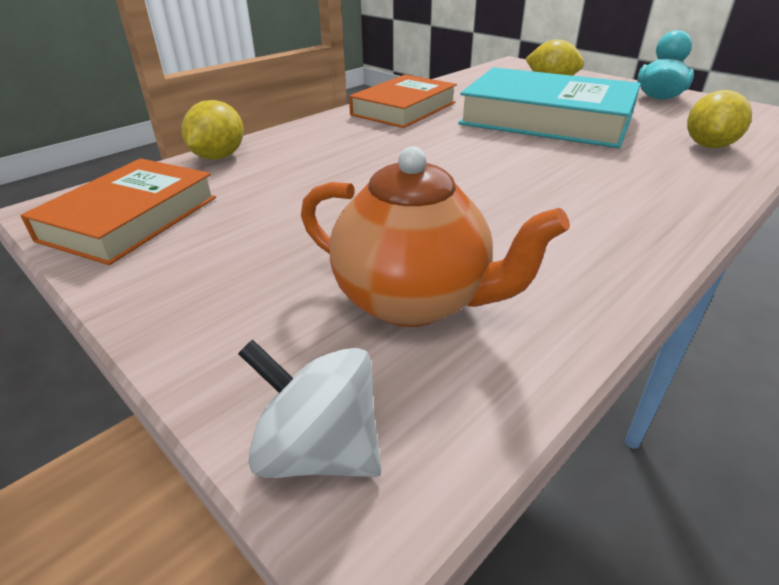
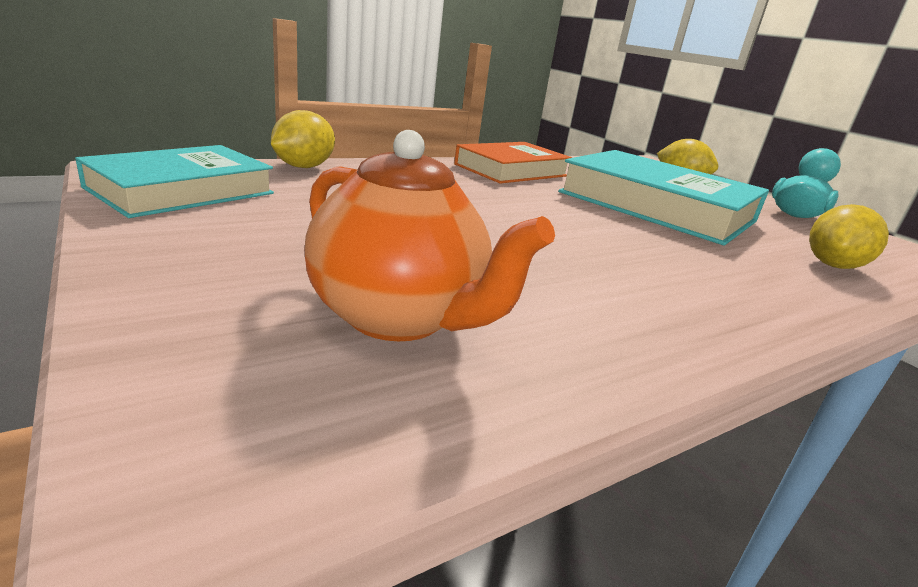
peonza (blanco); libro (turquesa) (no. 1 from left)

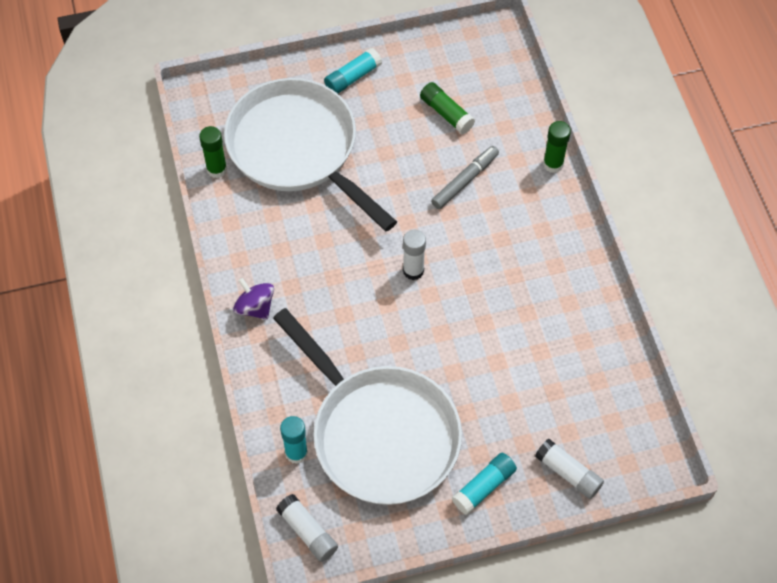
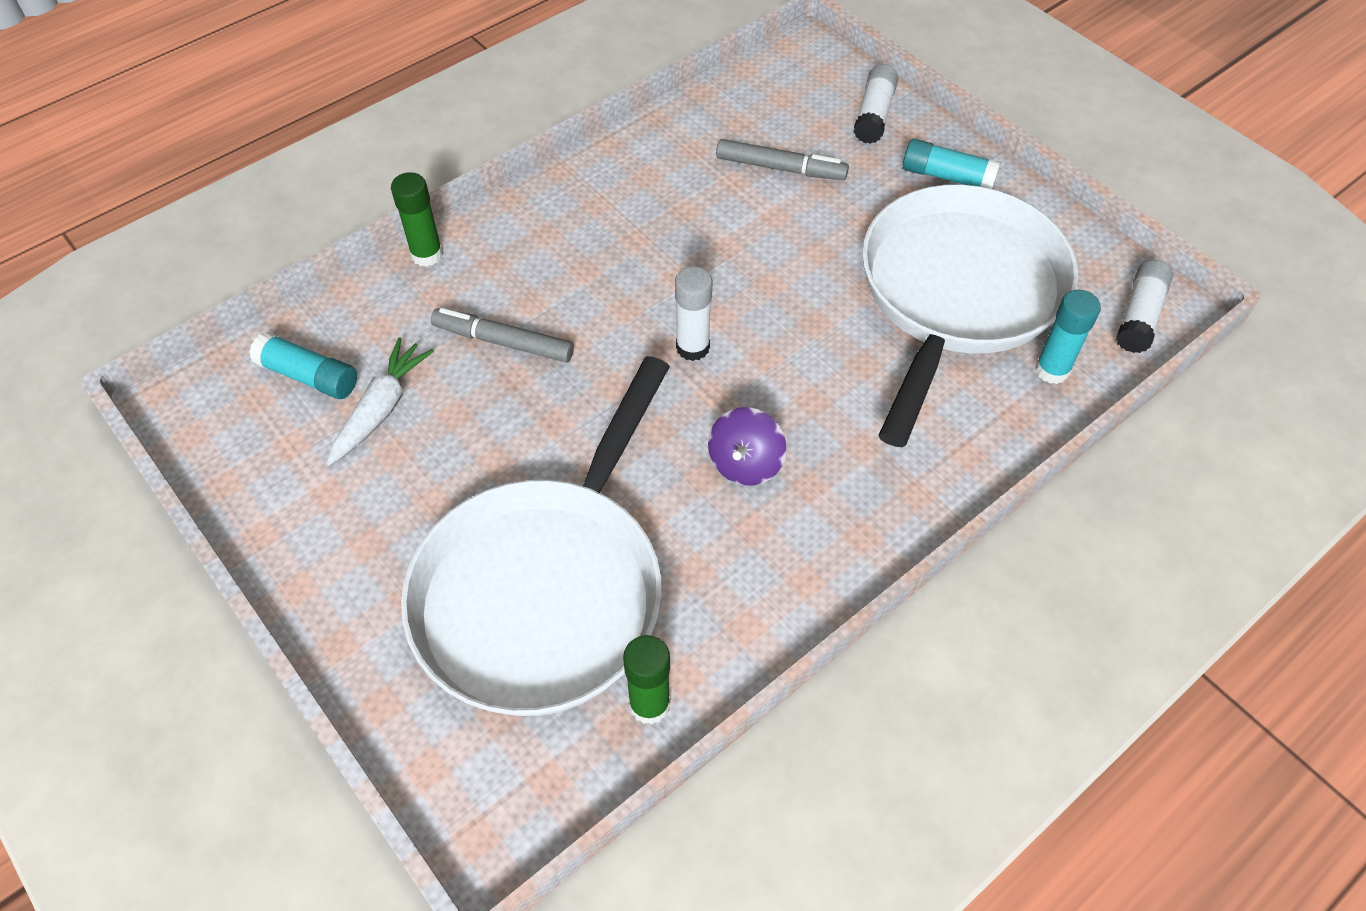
rotulador (gris) (no. 2 from left); peonza (morado); barra de pegamento (turquesa) (no. 1 from left); zanahoria (blanco)

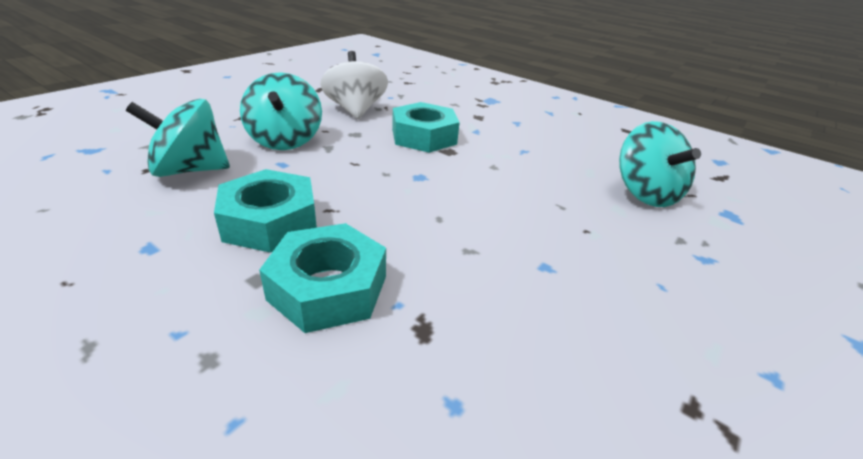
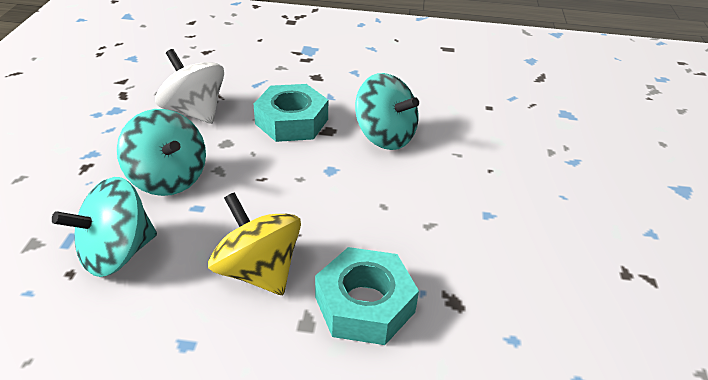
peonza (turquesa) (no. 3 from left); peonza (amarillo)

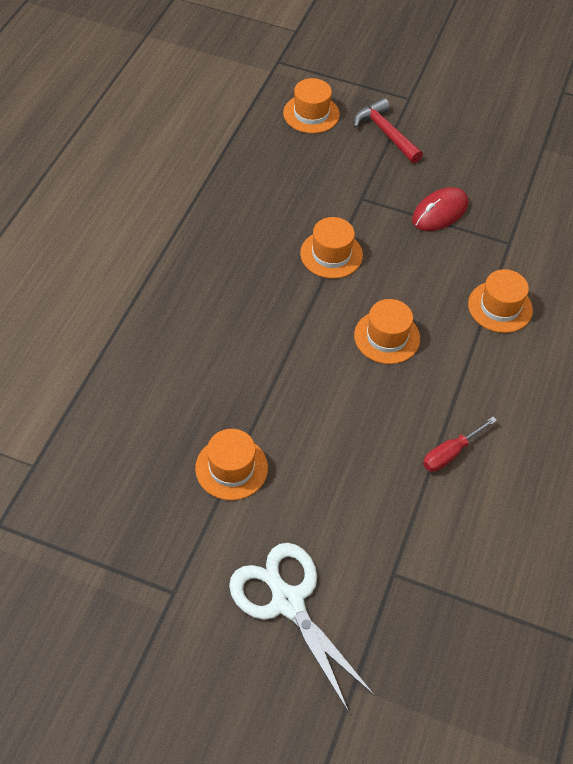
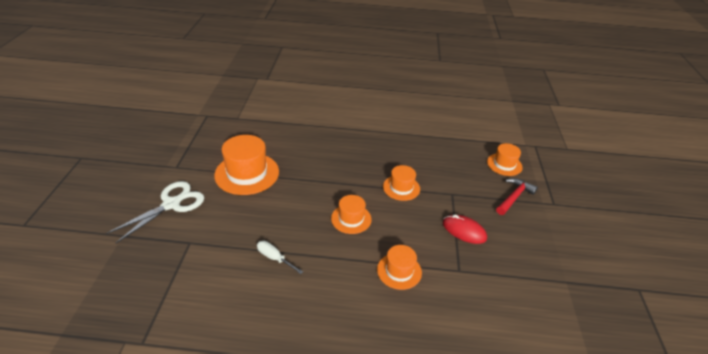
destornillador (blanco); sombrero (naranja) (no. 1 from left)

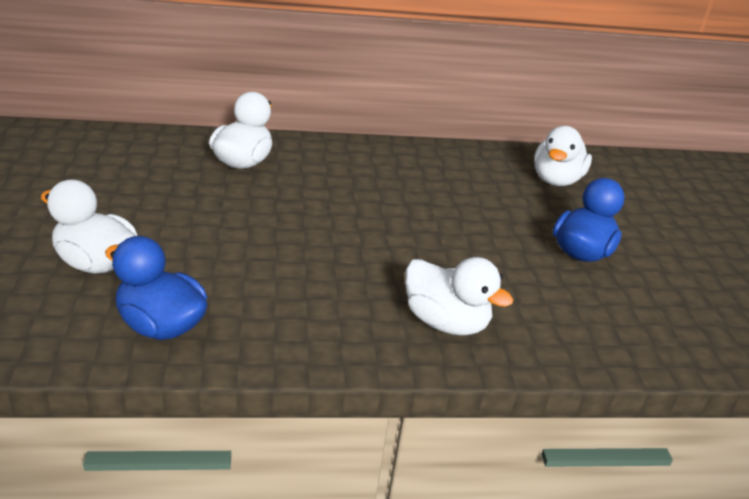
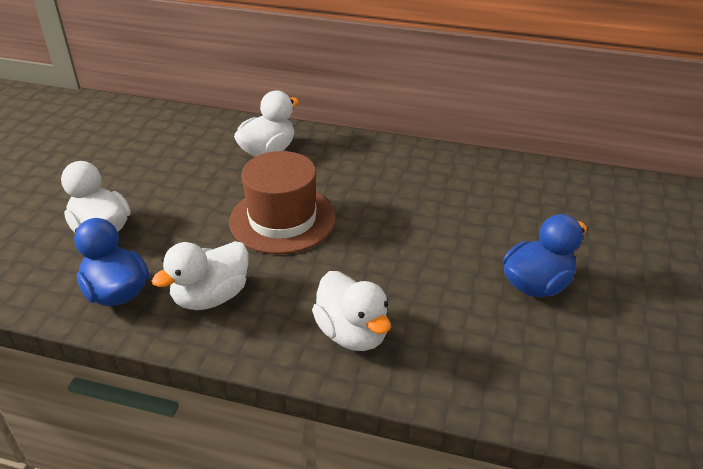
sombrero (marrón); pato (blanco) (no. 2 from left)

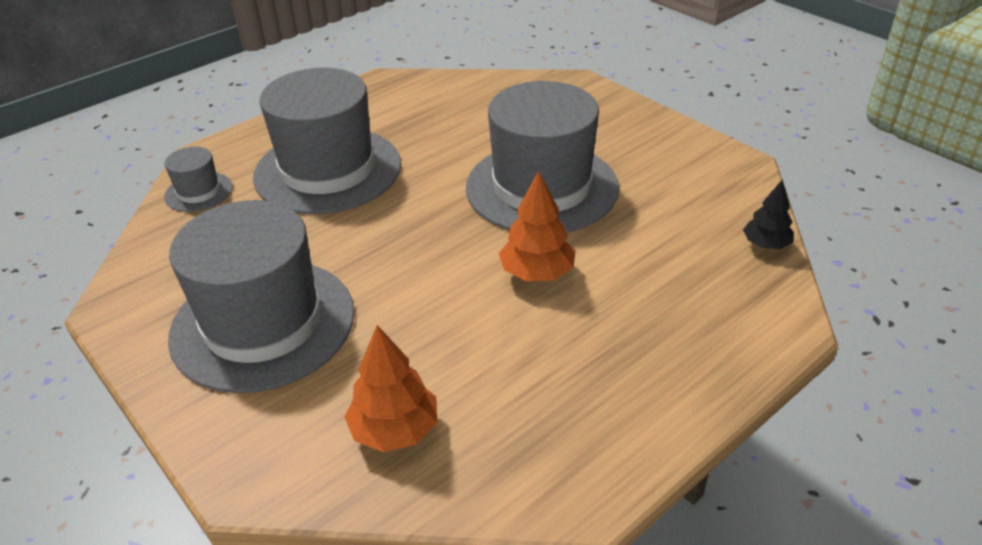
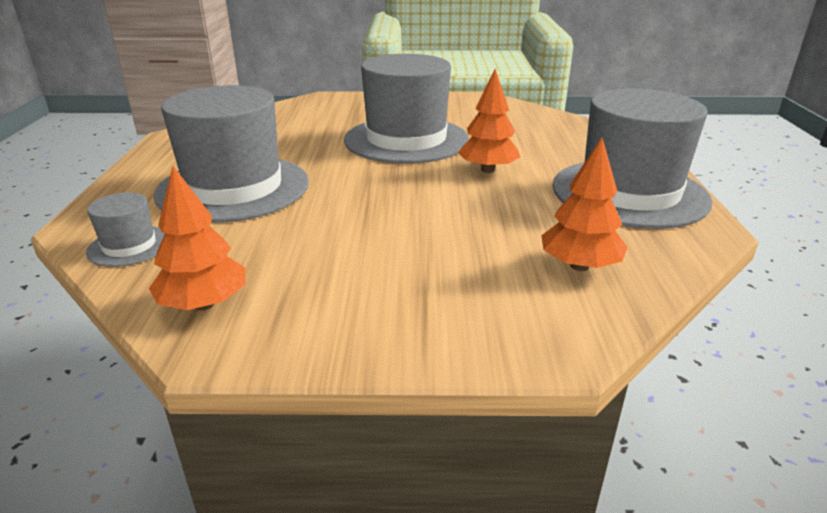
árbol (negro); árbol (naranja) (no. 1 from left); sombrero (gris) (no. 4 from left)

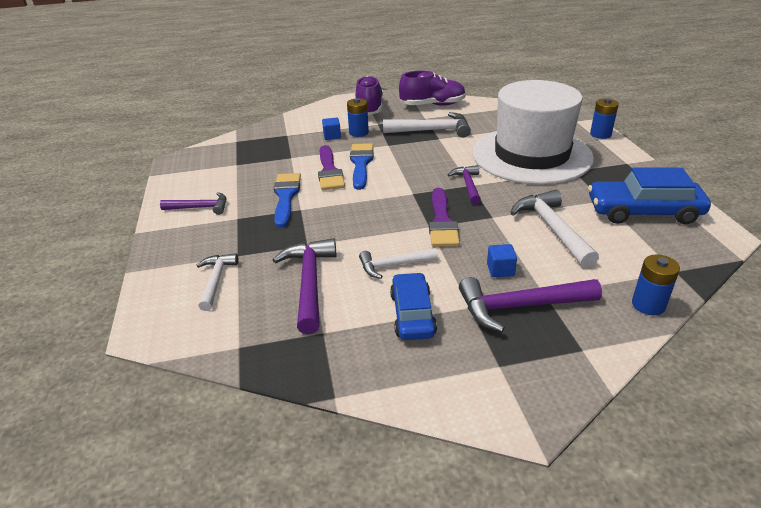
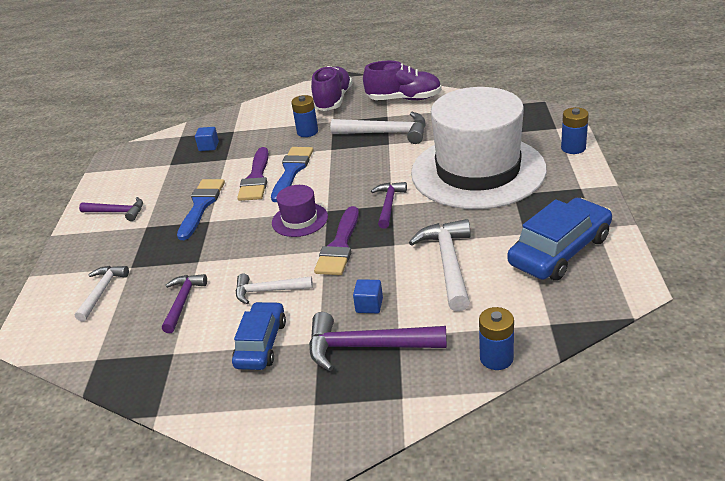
sombrero (morado); cubo (azul) (no. 1 from left); coche (azul) (no. 2 from left); martillo (morado) (no. 2 from left)

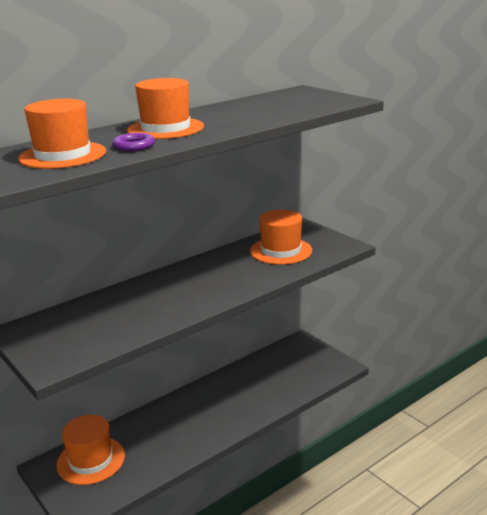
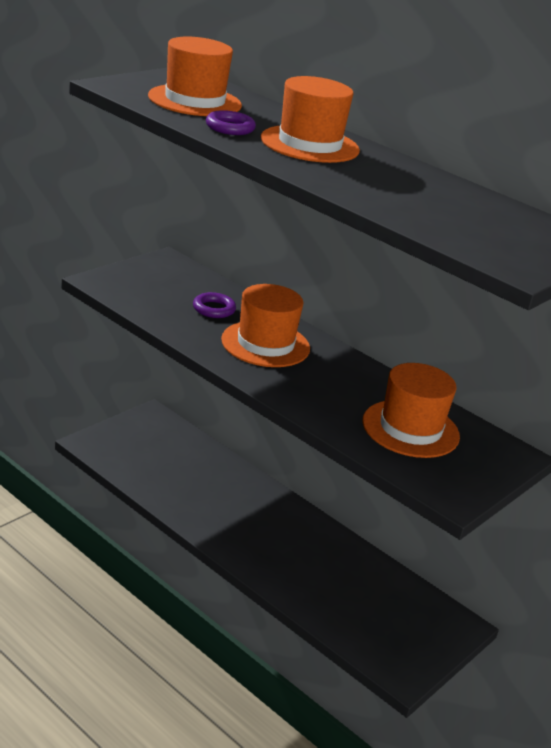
anillo (morado) (no. 1 from left); sombrero (naranja) (no. 2 from left)

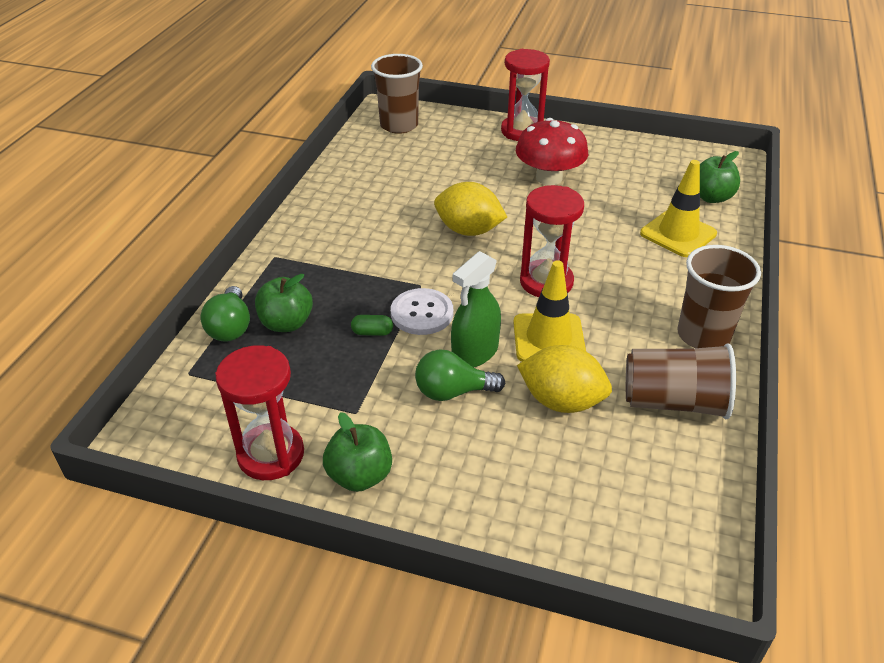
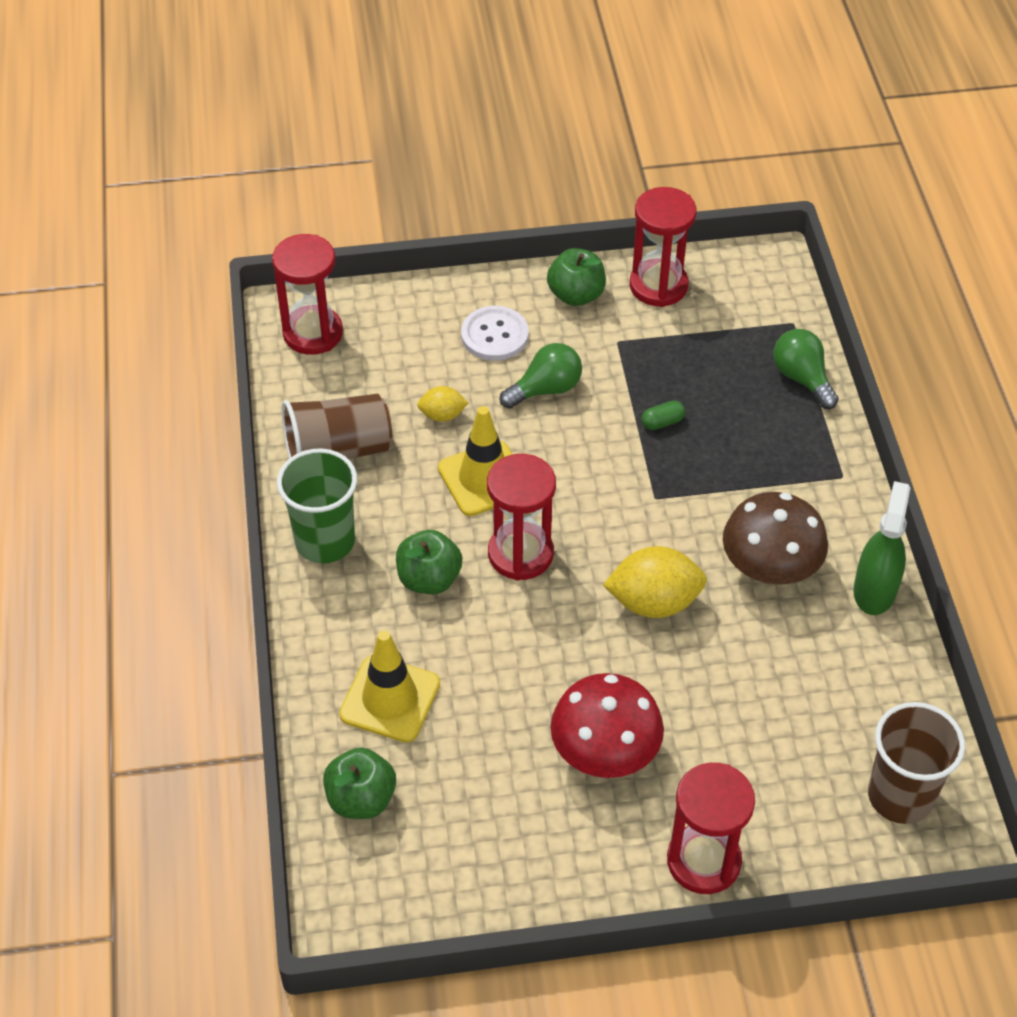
reloj de arena (rojo) (no. 1 from left); seta (marrón); manzana (verde) (no. 2 from left); botón (blanco); pulverizador (verde); vaso (verde); limón (amarillo) (no. 1 from left)

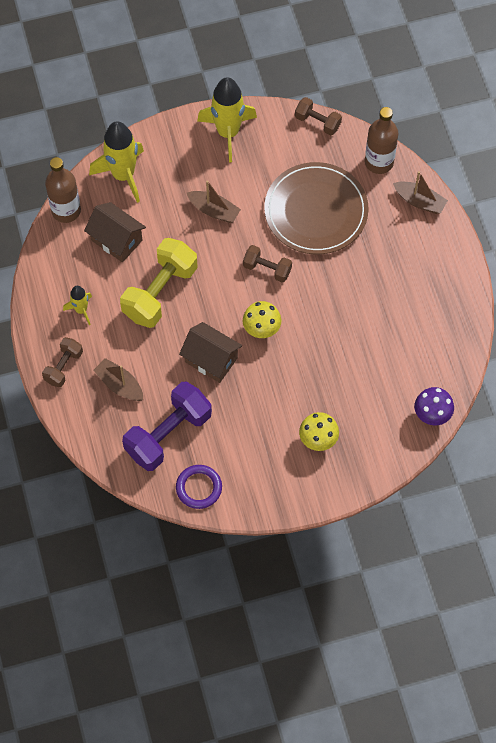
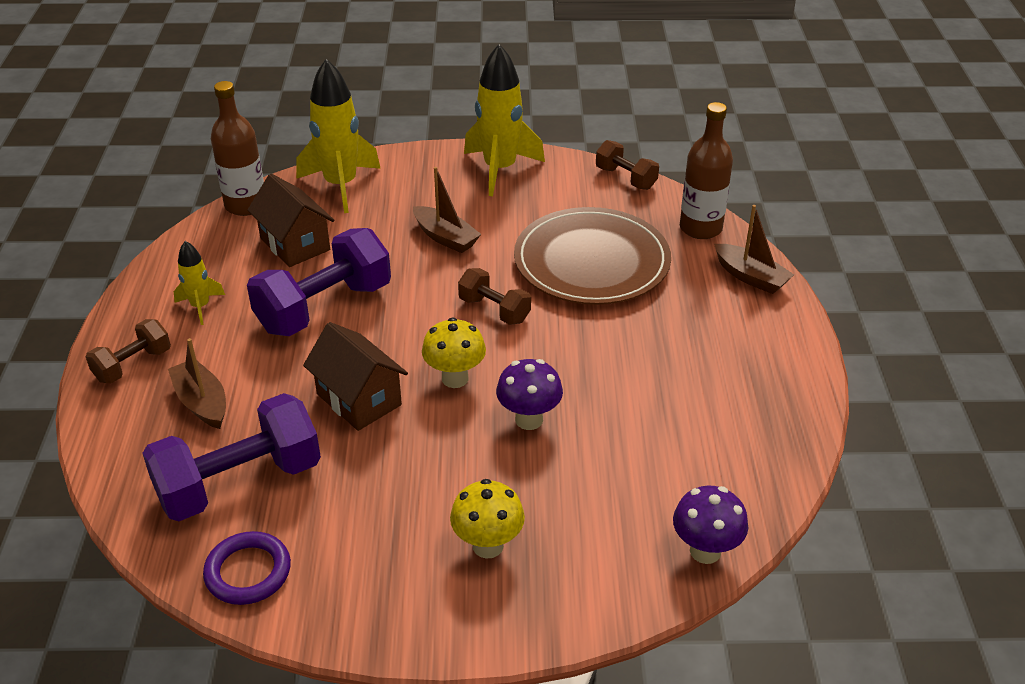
seta (morado) (no. 1 from left); mancuerna (morado) (no. 2 from left)

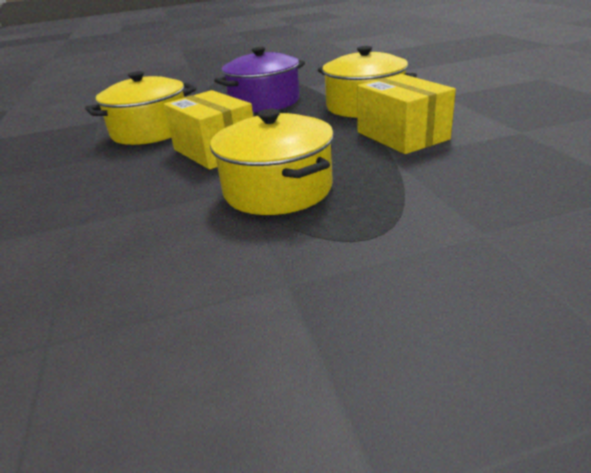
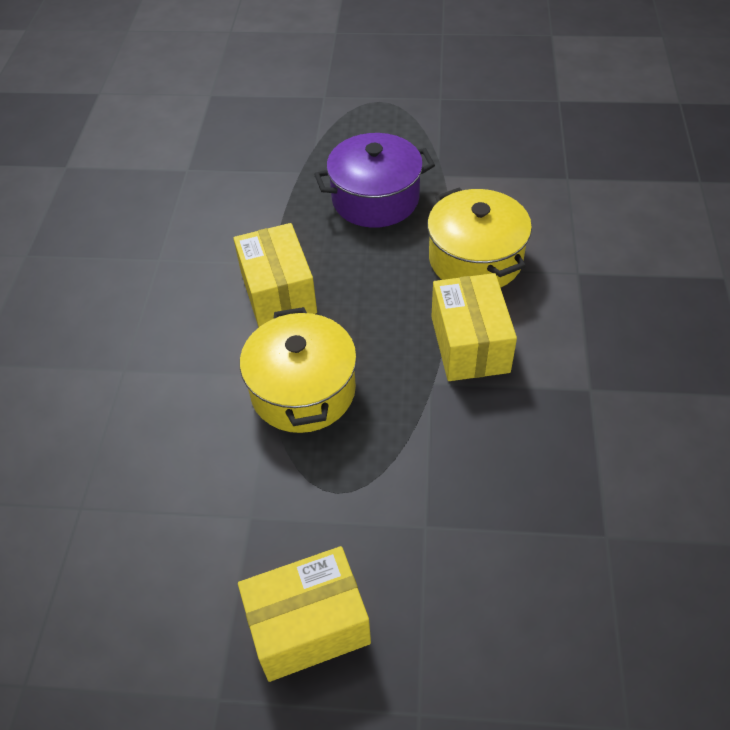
olla (amarillo) (no. 1 from left in the first image); caja (amarillo) (no. 2 from left)

